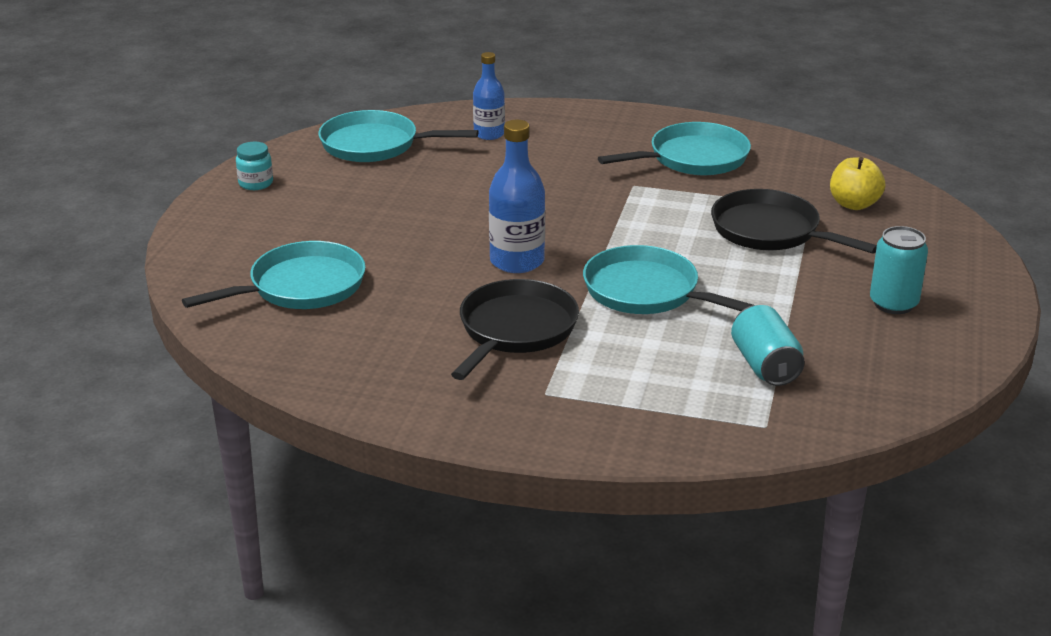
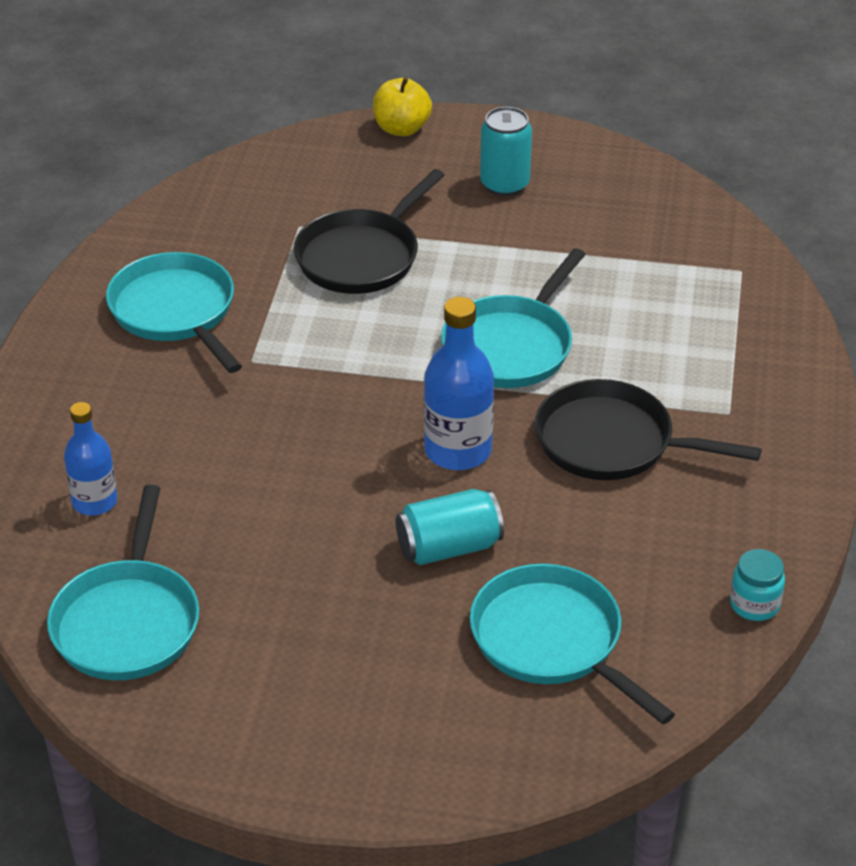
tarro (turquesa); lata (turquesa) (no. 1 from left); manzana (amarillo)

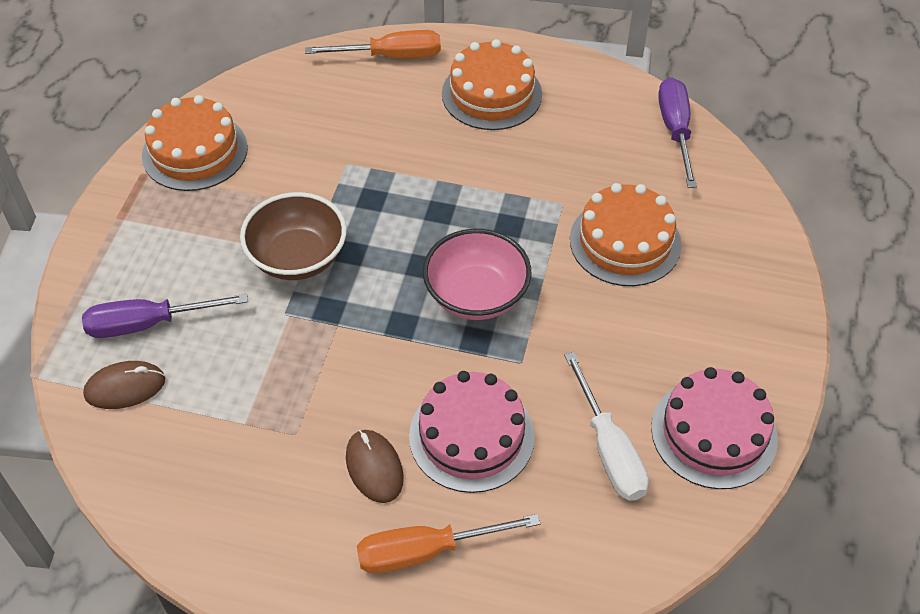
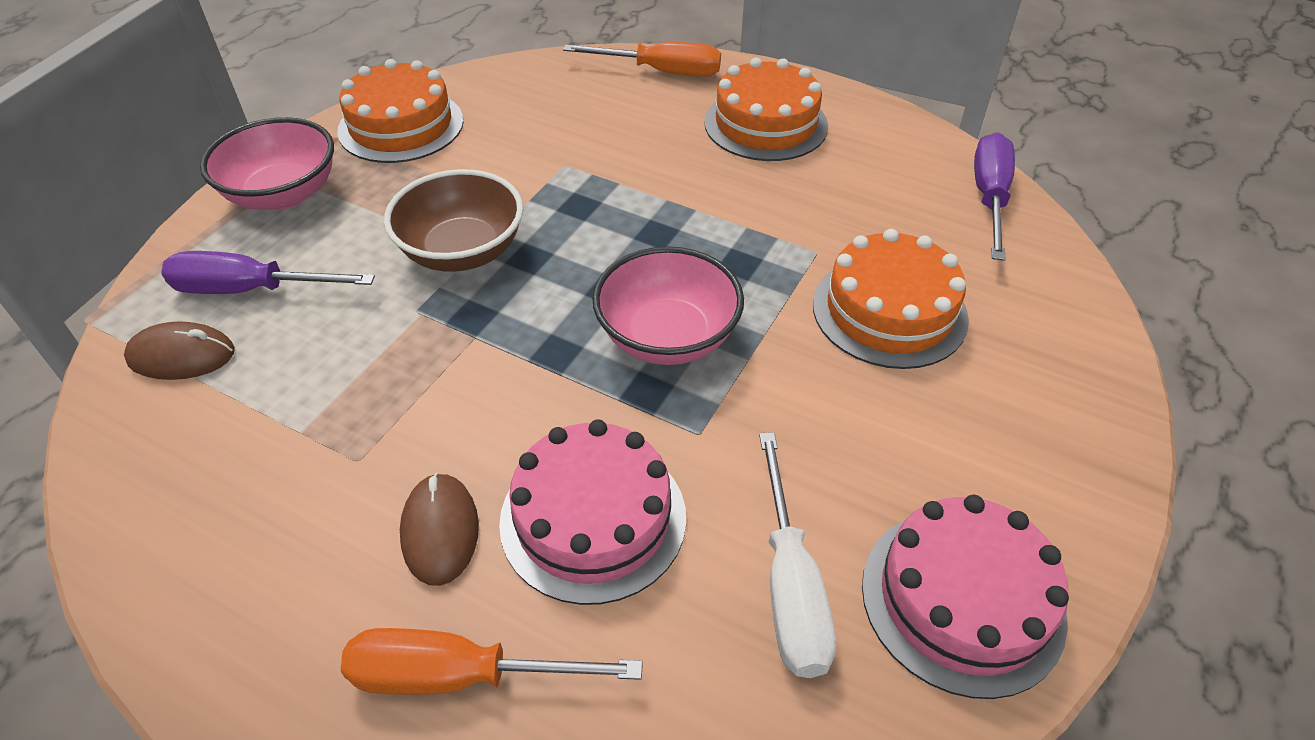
cuenco (rosa) (no. 1 from left)

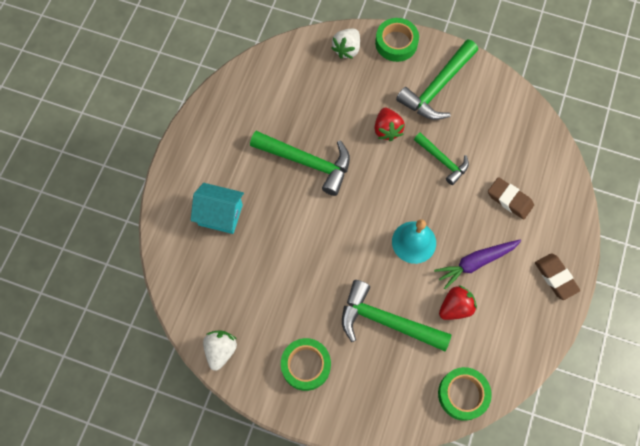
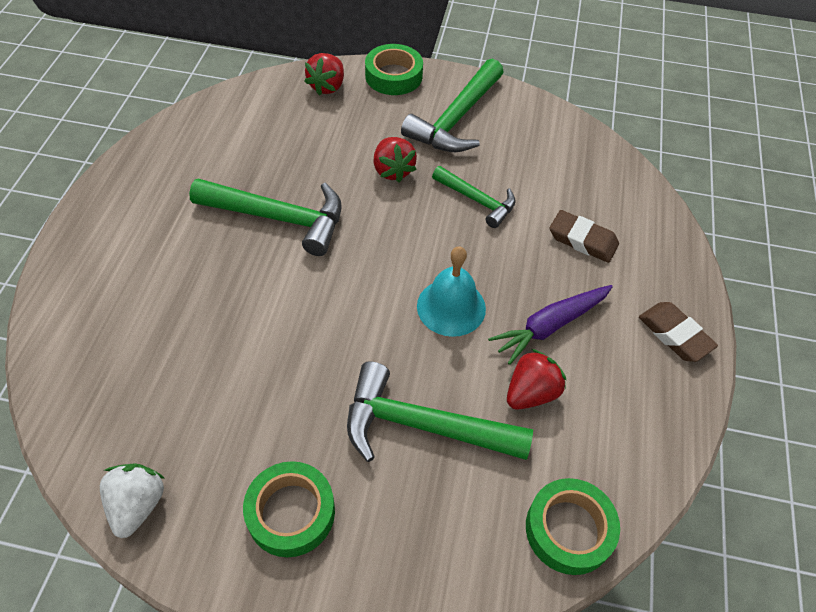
casa (turquesa); fresa (rojo) (no. 1 from left)

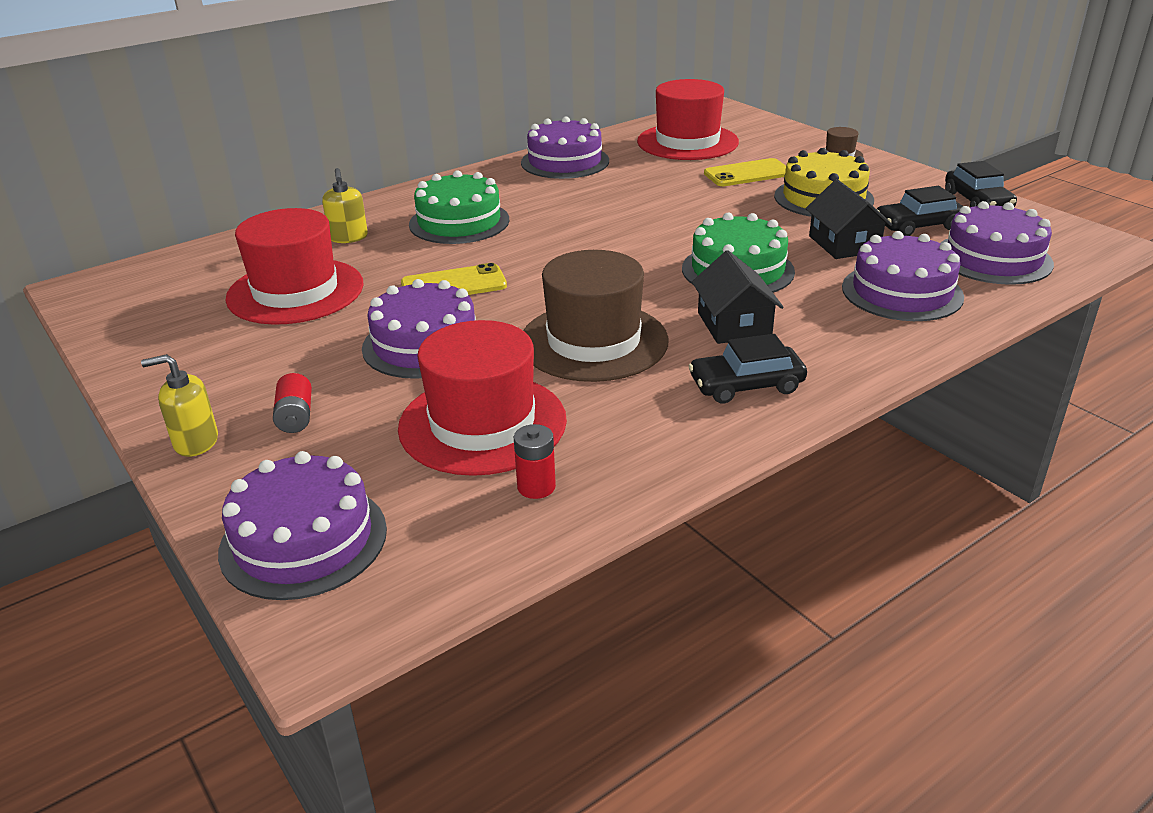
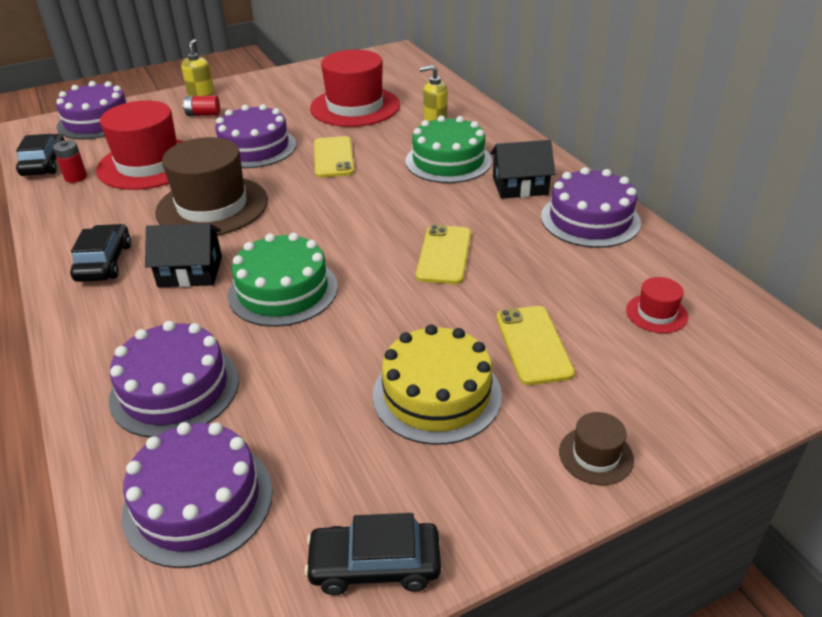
móvil (amarillo) (no. 2 from left); casa (negro) (no. 2 from left); coche (negro) (no. 1 from left); sombrero (rojo) (no. 3 from left)

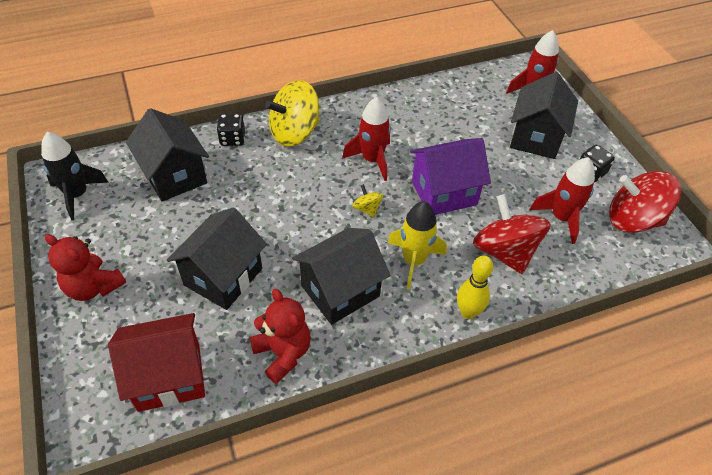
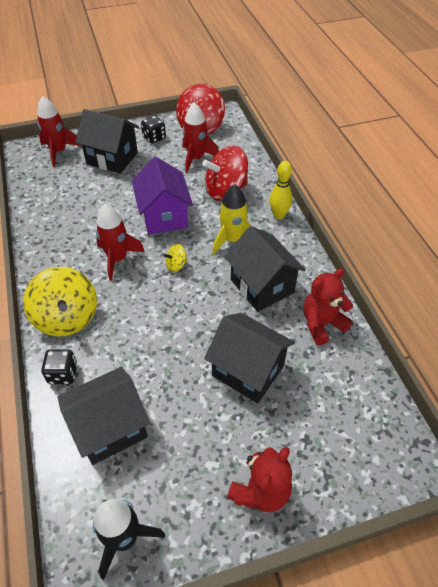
casa (rojo)

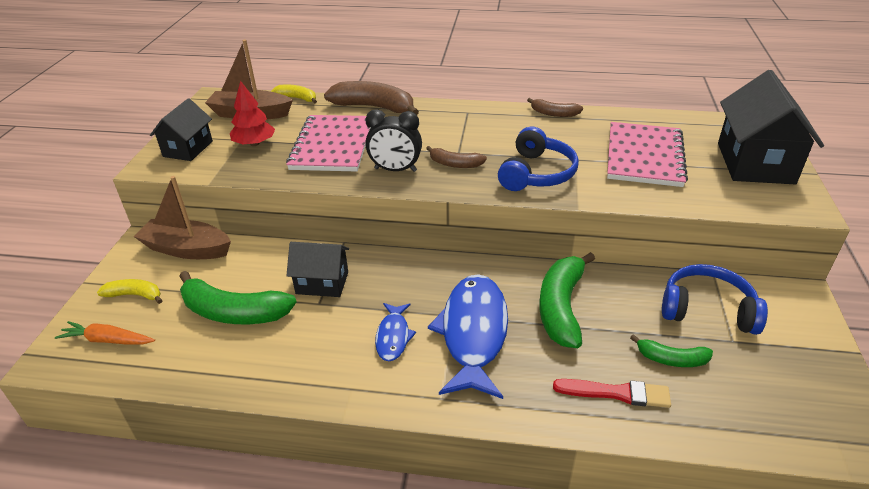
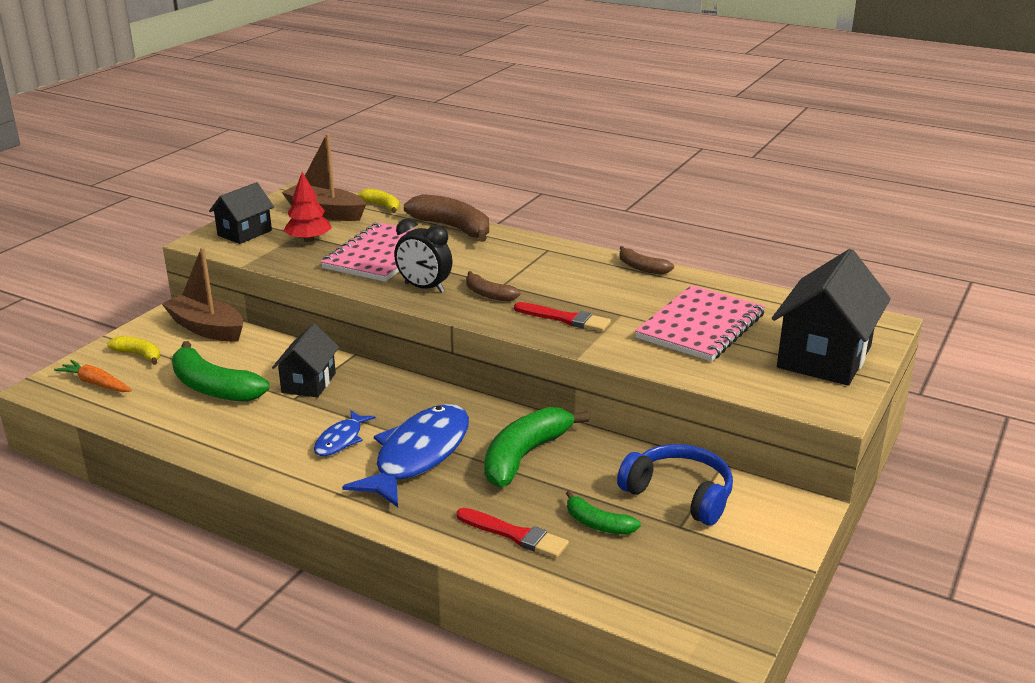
pincel (rojo) (no. 2 from left); casa (negro) (no. 2 from left)

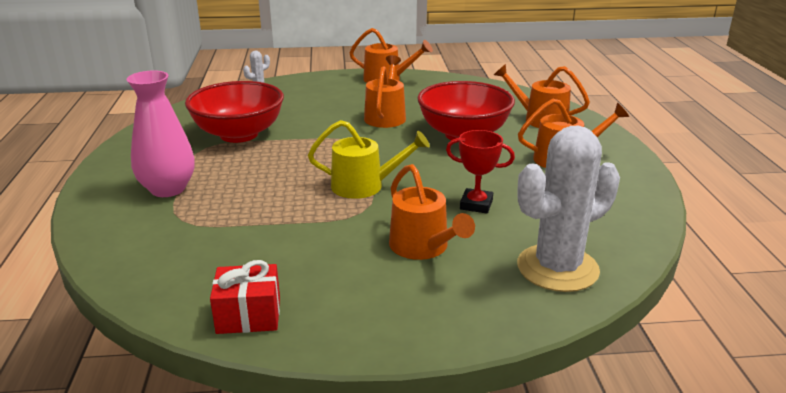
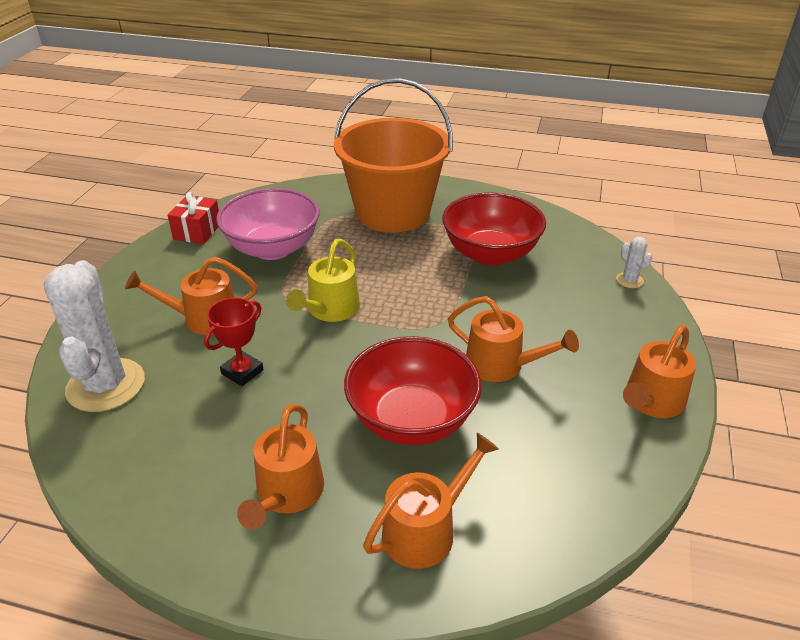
cuenco (rosa); balde (naranja)

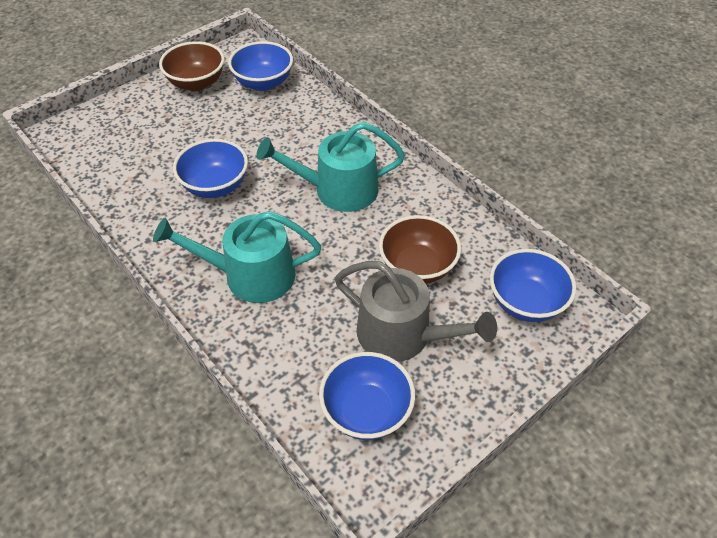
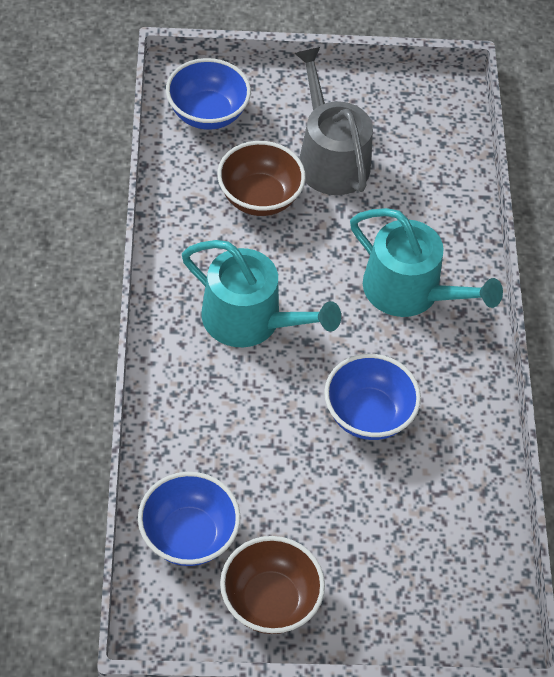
cuenco (azul) (no. 3 from left in the first image)

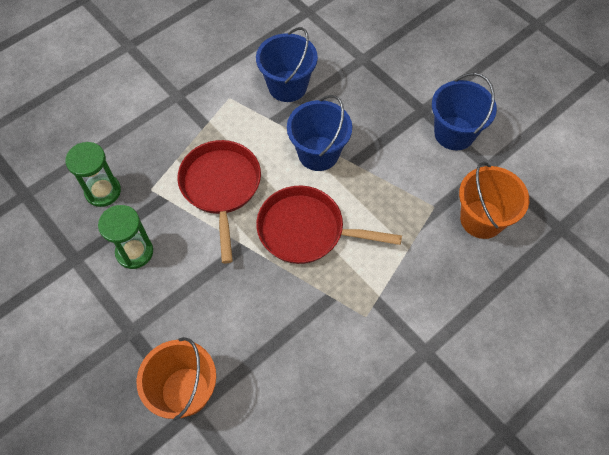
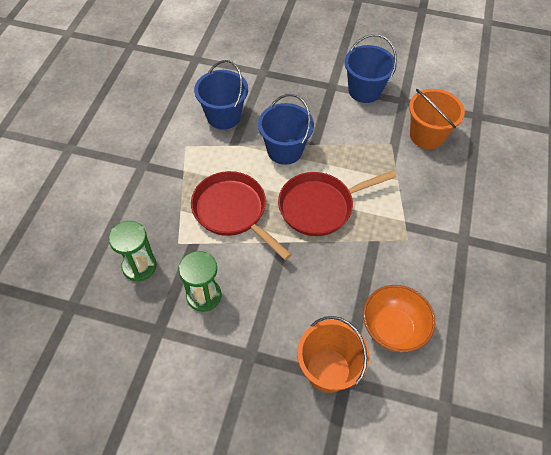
cuenco (naranja)

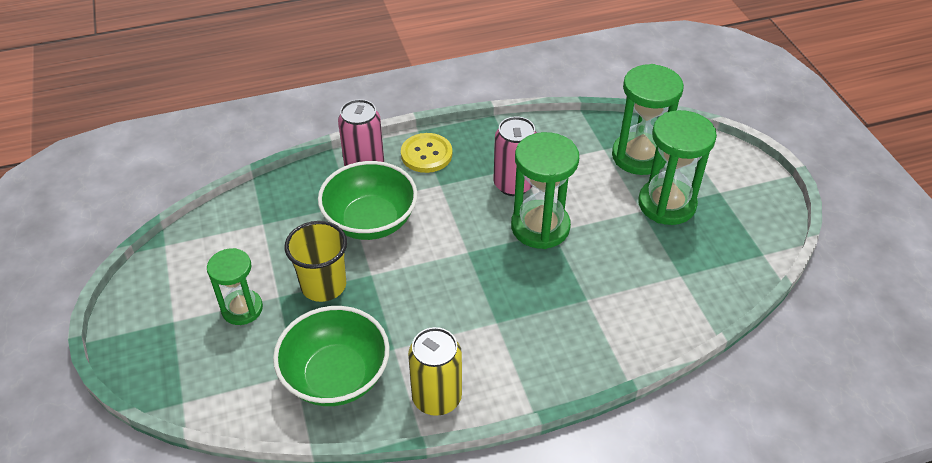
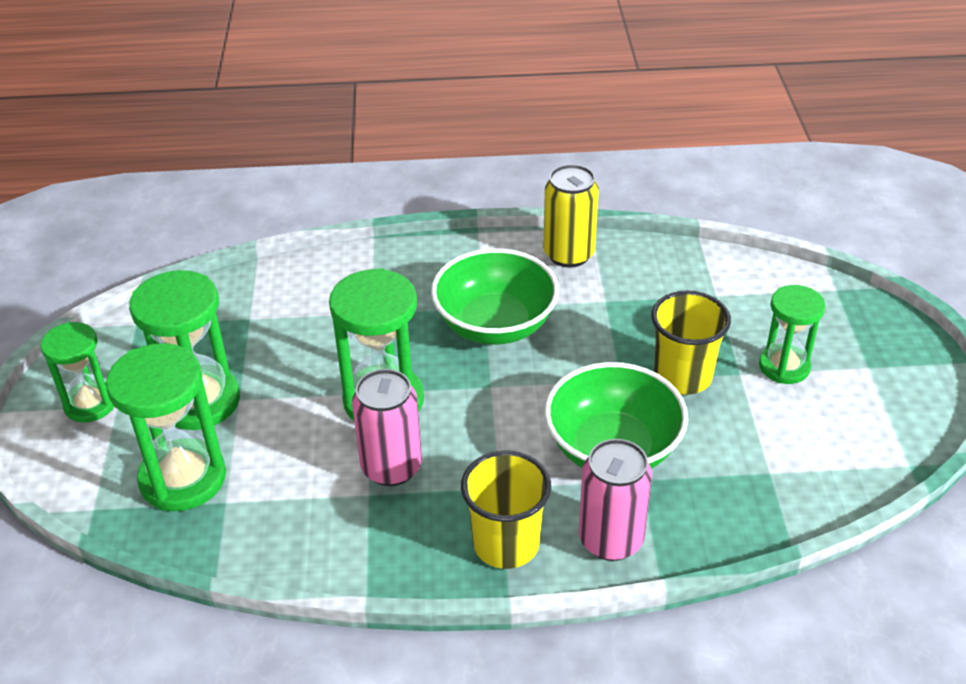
reloj de arena (verde) (no. 1 from left); cuenco (verde) (no. 1 from left); vaso (amarillo) (no. 1 from left)

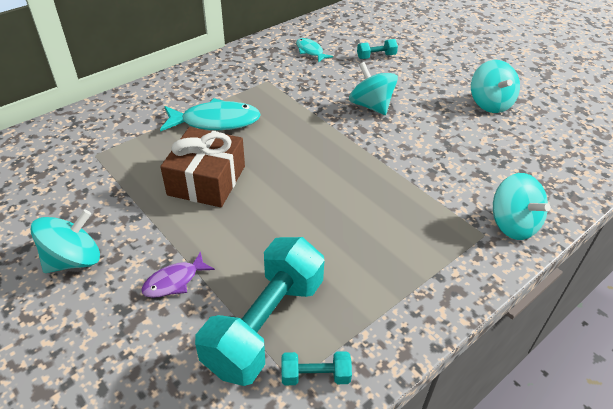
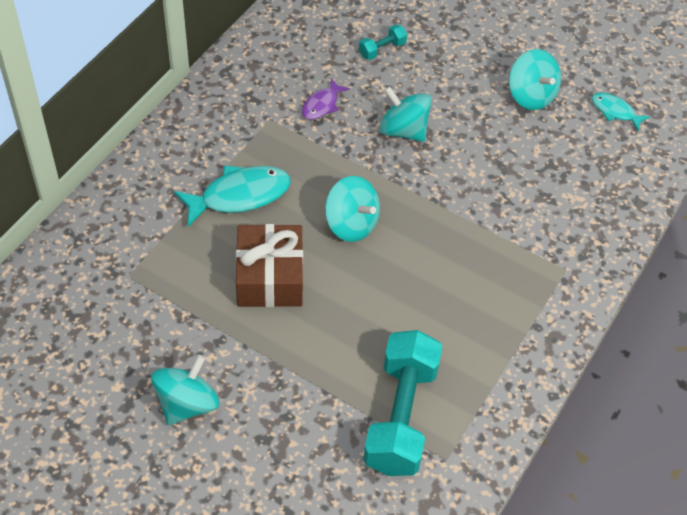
mancuerna (turquesa) (no. 2 from left in the first image); pez (morado); pez (turquesa) (no. 2 from left); peonza (turquesa) (no. 2 from left)

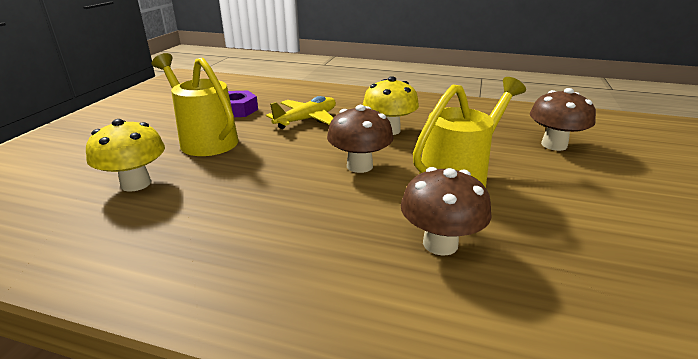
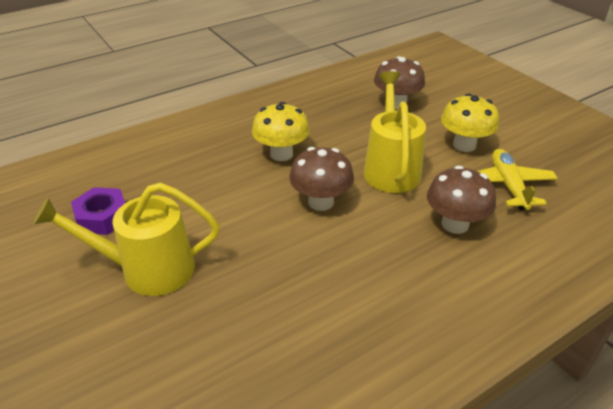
seta (amarillo) (no. 2 from left); avión (amarillo)

